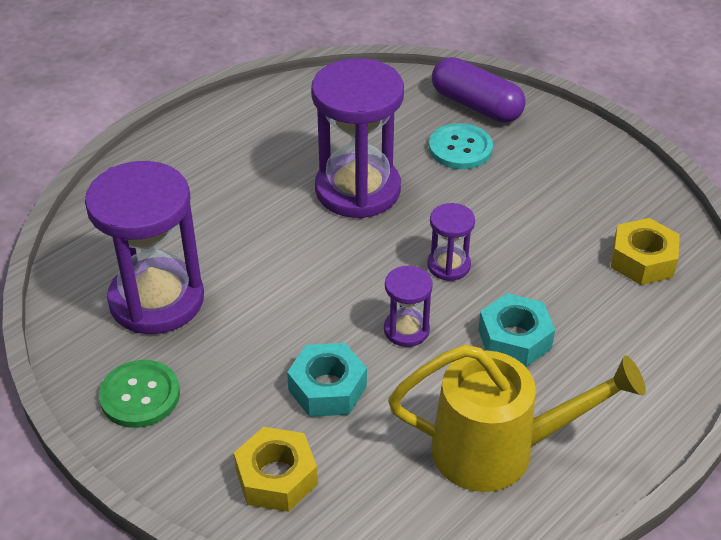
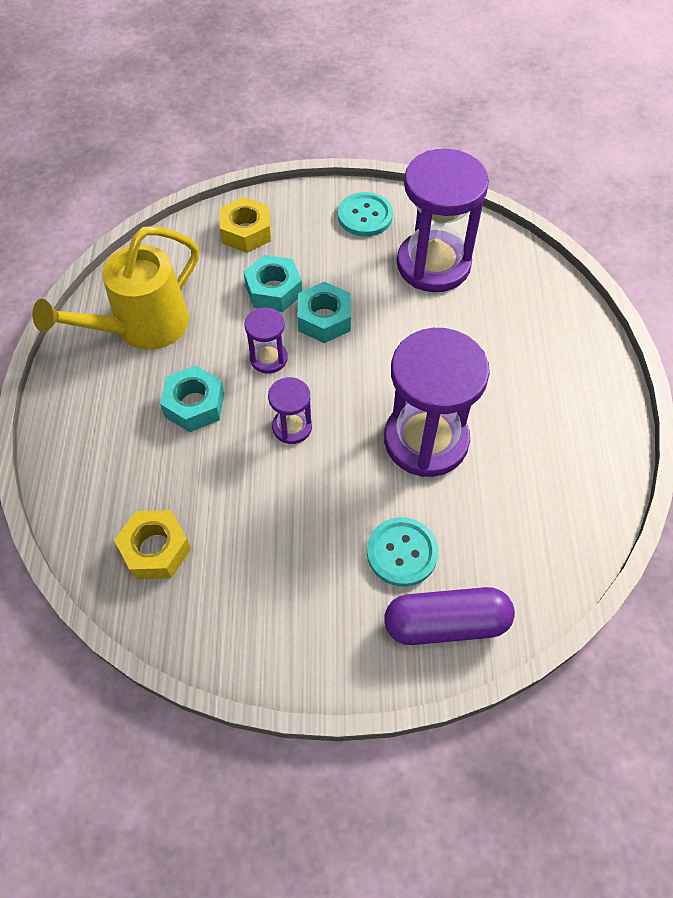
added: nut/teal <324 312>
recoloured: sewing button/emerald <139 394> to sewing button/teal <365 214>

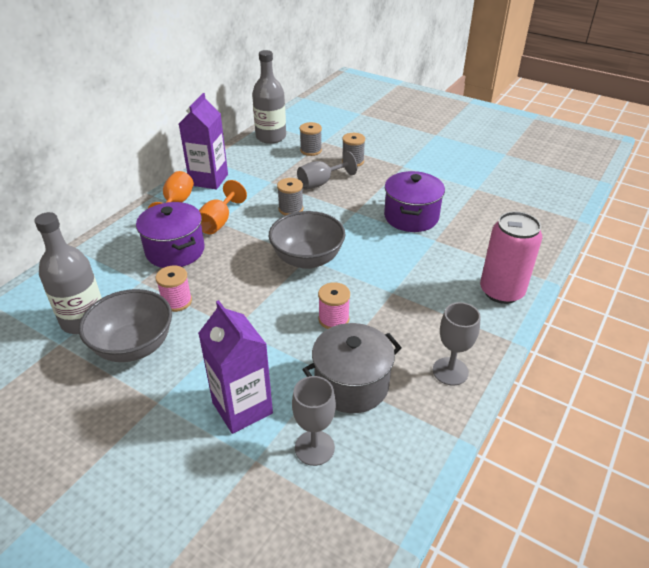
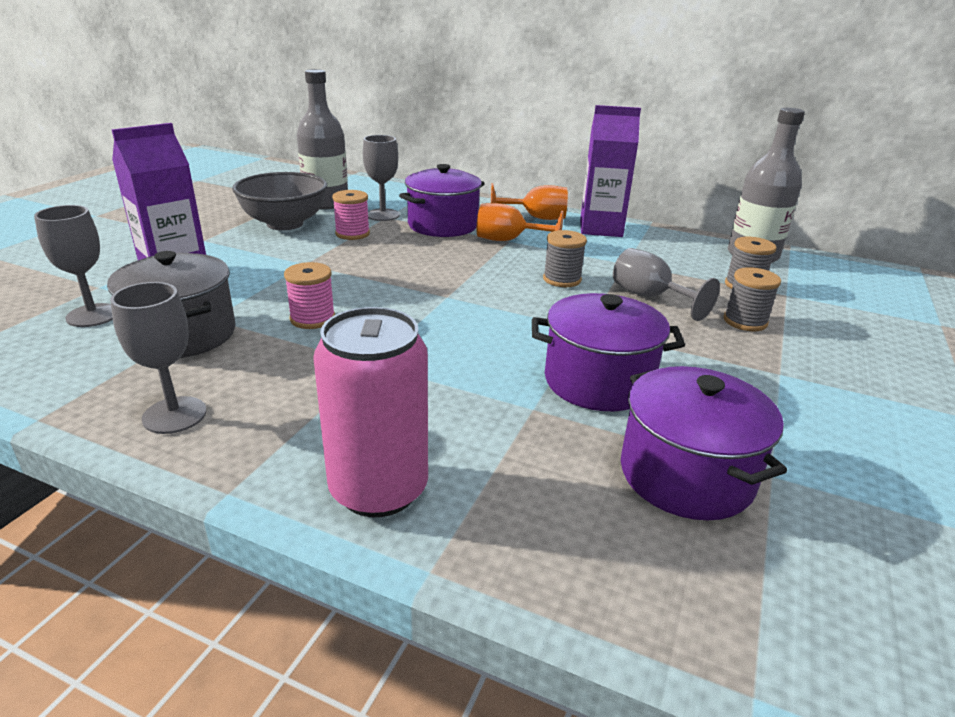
removed: serving bowl/ash-grey <307 240>
added: chalice/ash-grey <381 178>; stockpot/royal purple <704 443>

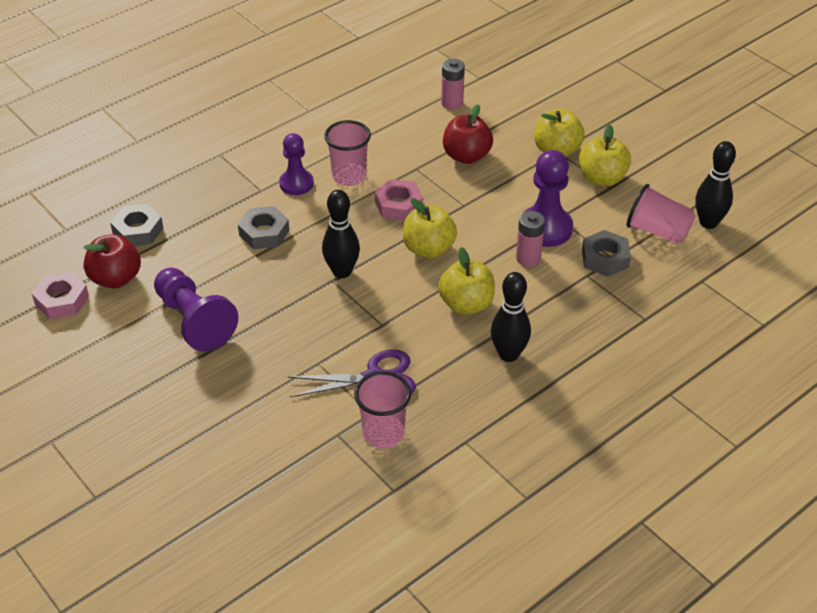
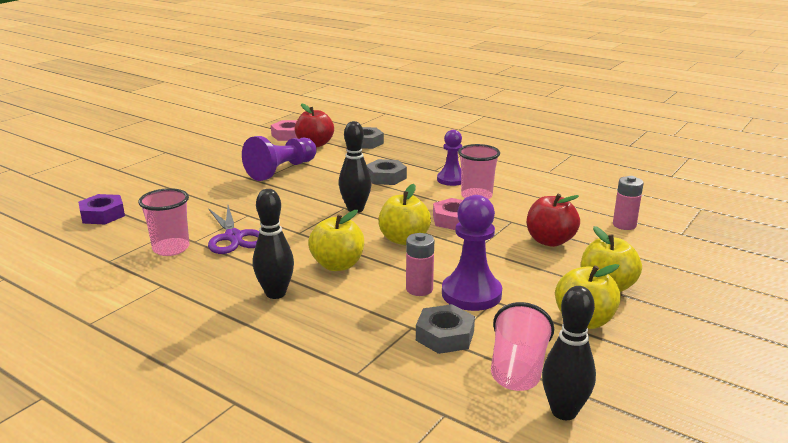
added: nut/royal purple <101 209>

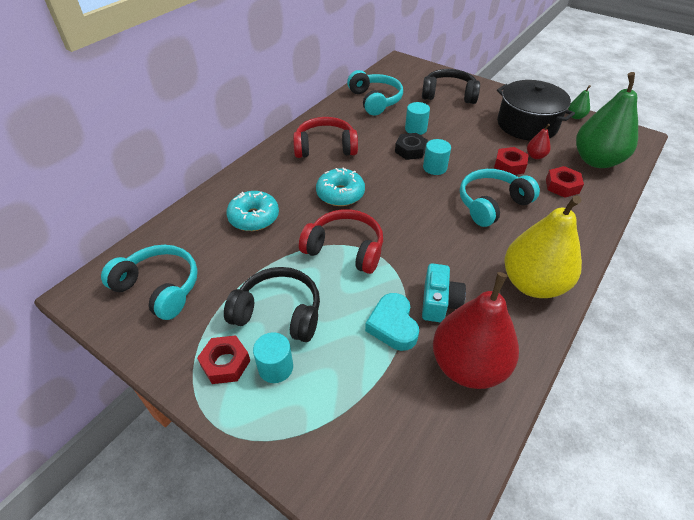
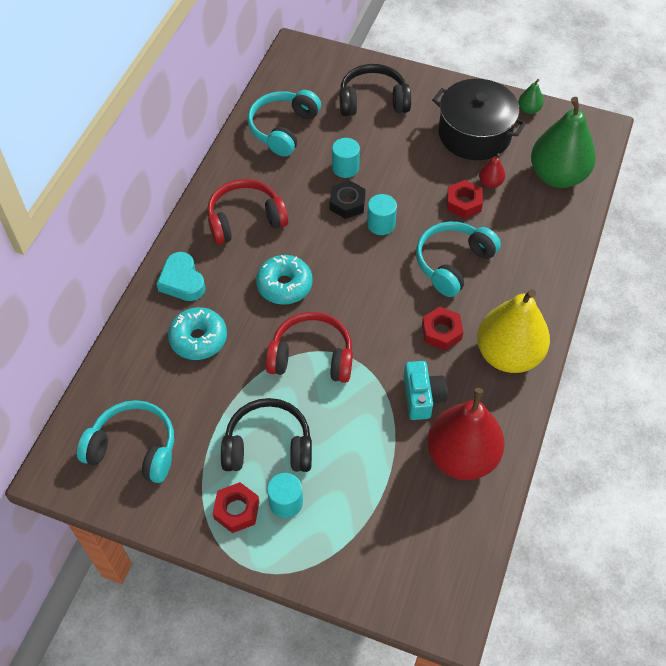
moved: heart/teal <392 322> to <181 276>; nut/crimson <565 182> to <442 328>
turned: over-ear headphones/teal <375 93> = <284 123> 120 degrees counterclockwise

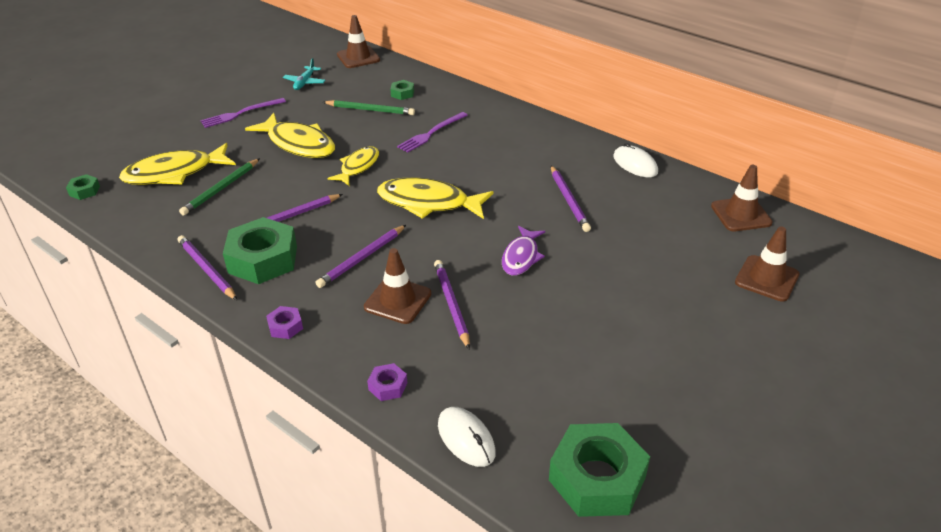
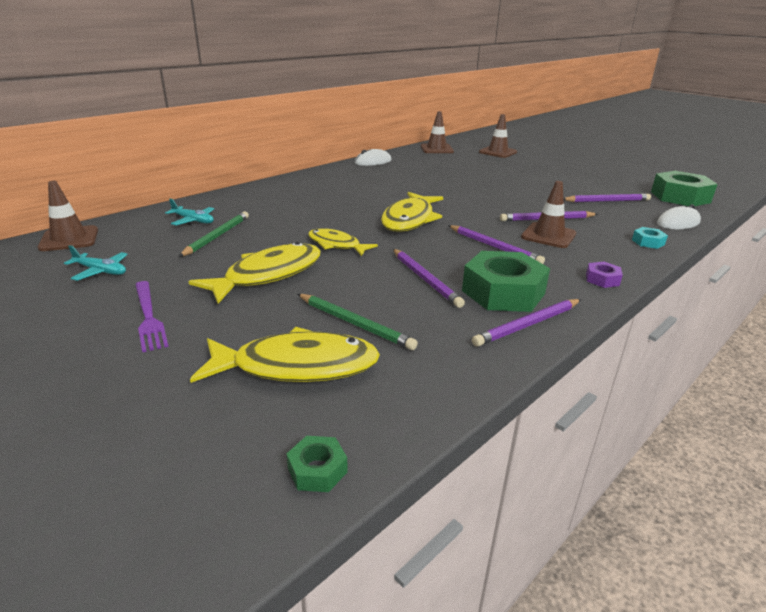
removed: table fork/royal purple <432 132>; fish figure/royal purple <523 251>
moved: lead pencil/royal purple <571 199> to <607 198>
replaced: nut/emerald <402 90> to toy plane/teal <189 212>
recoloured: nut/royal purple <387 382> to nut/teal <650 238>
turned: fish figure/bright yellow <177 164> = <285 355> 75 degrees counterclockwise

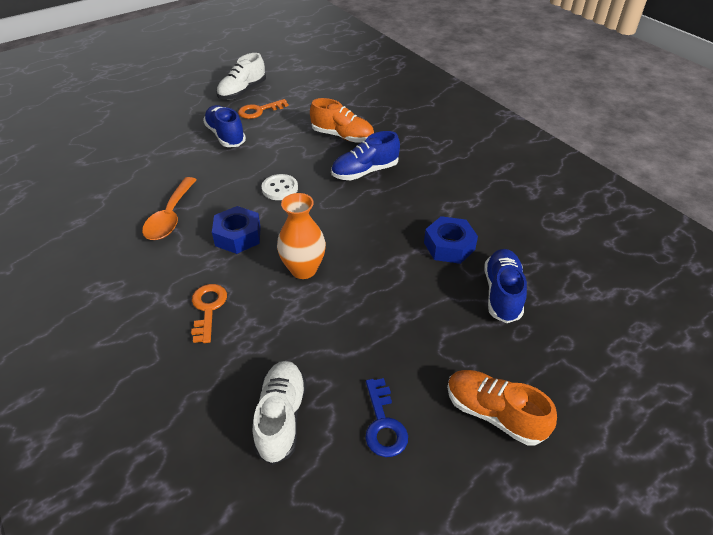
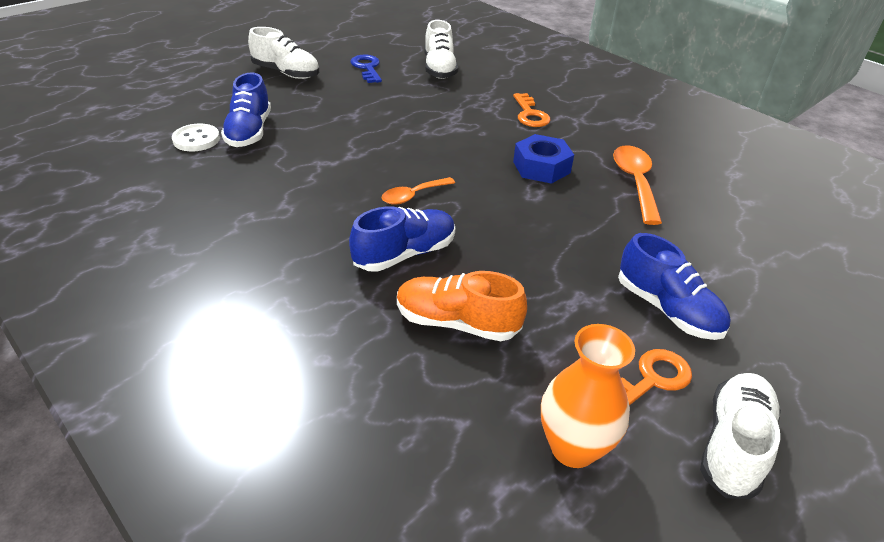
removed: nut/cobalt <451 240>
added: tablespoon/orange-coloured <418 191>
moved: sewing button/pure white <280 187> to <196 137>; vase/orange-coloured <301 236> to <588 396>
recoloured: lace-up shoe/orange-coloured <502 407> to lace-up shoe/pure white <283 53>

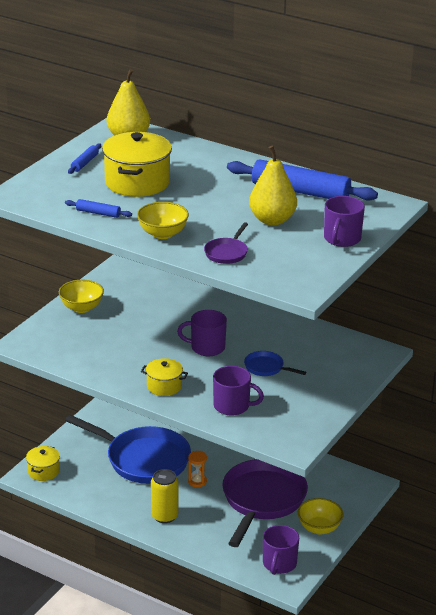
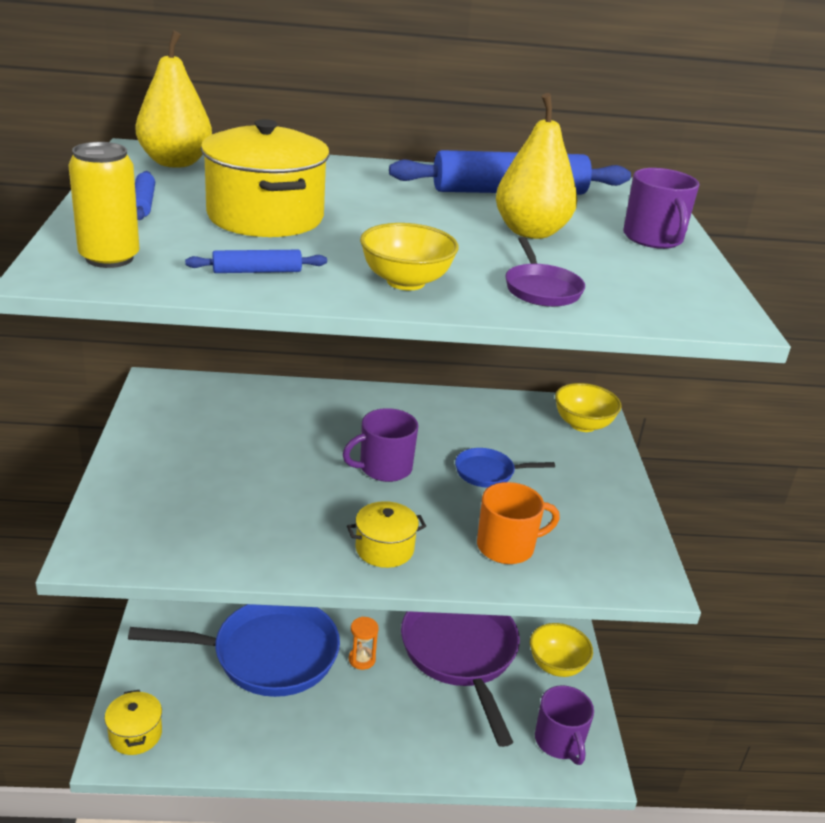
moved: can/bright yellow <164 496> to <103 205>; serving bowl/bright yellow <81 296> to <588 407>
recoloured: mug/royal purple <238 391> to mug/orange-coloured <518 523>

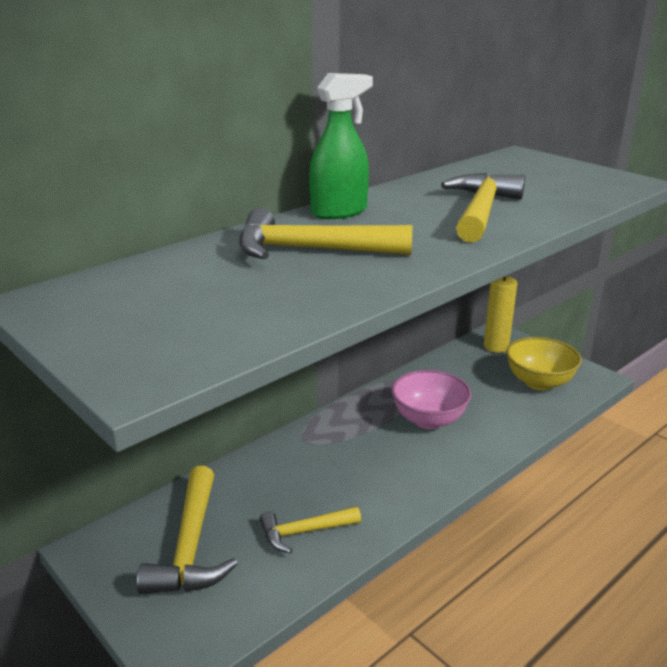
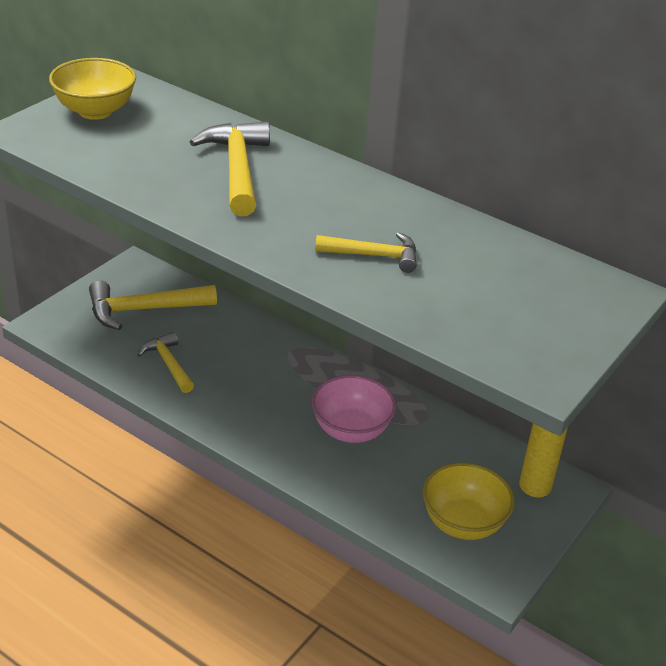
removed: spray bottle/emerald <341 146>
added: serving bowl/bright yellow <92 89>
resized: carpenter's hammer/bright yellow <483 208> = <366 252> x0.62

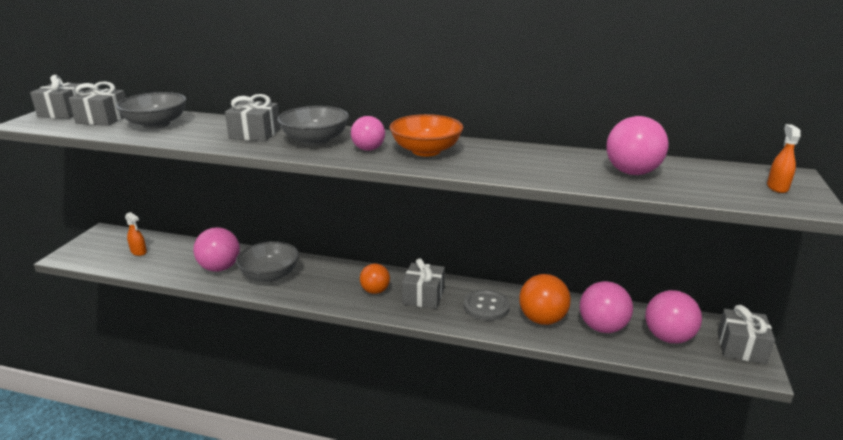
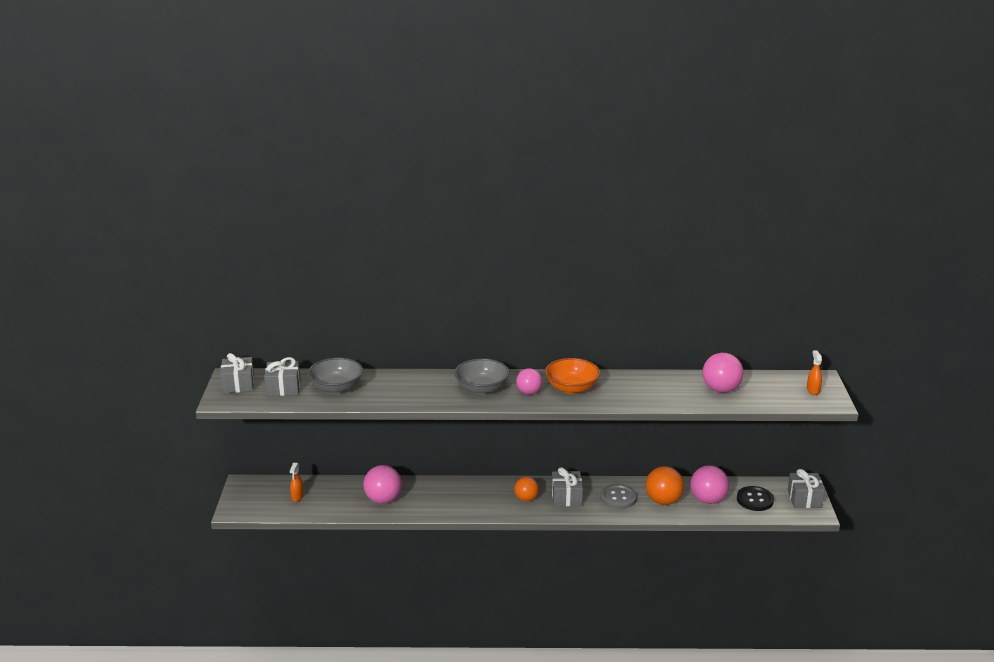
removed: gift/ash-grey <253 117>; serving bowl/ash-grey <267 261>
replaced: sphere/rosy <673 316> to sewing button/jet-black <755 498>
turned: spray bottle/orange-coloured <136 234> = <297 482> 75 degrees clockwise

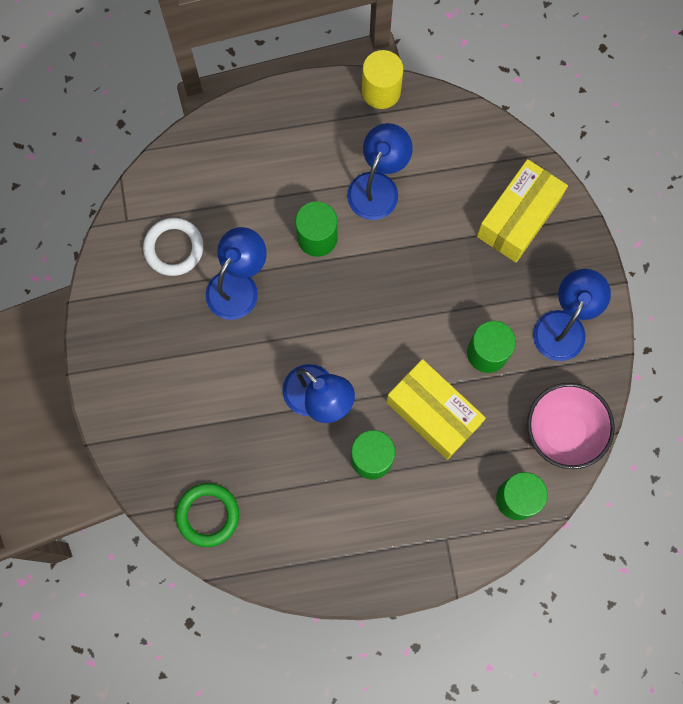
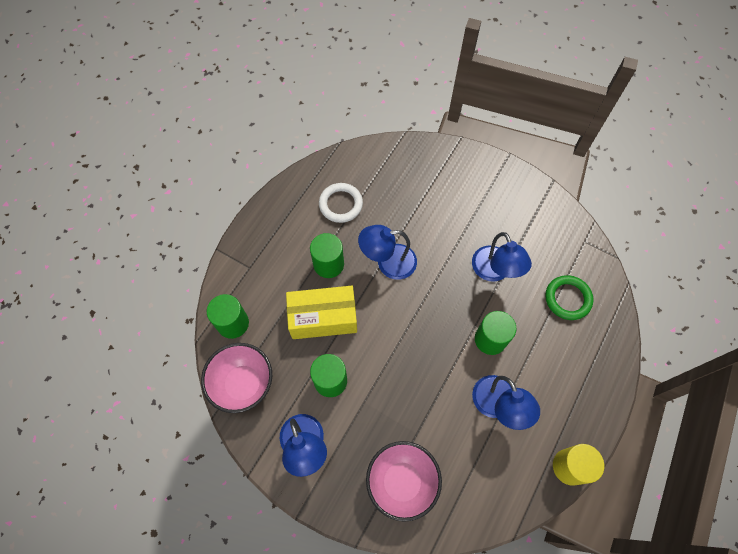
moved: hoop/pure white <173 247> to <341 203>; hoop/emerald <207 515> to <569 297>
replaced: box/bright yellow <522 210> to serving bowl/rosy <404 481>

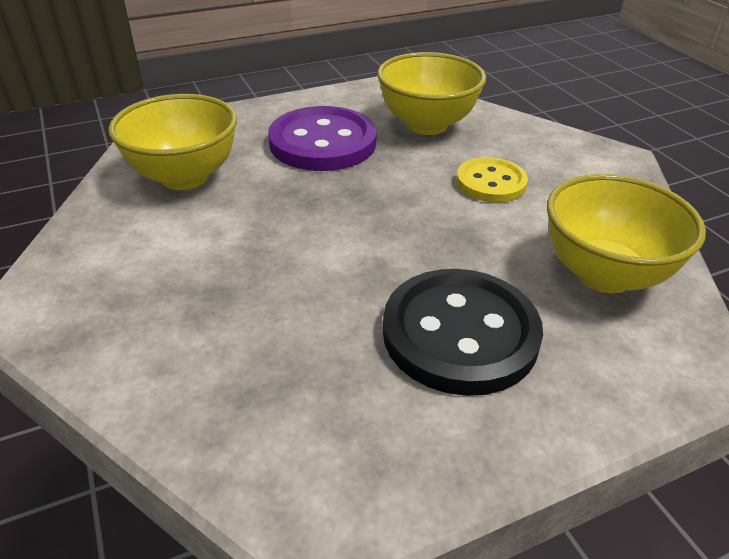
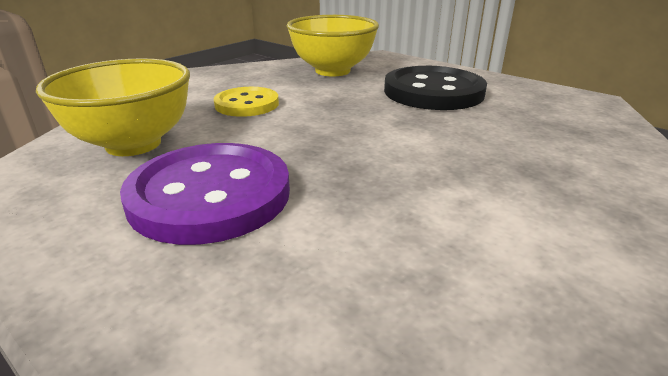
removed: serving bowl/bright yellow <172 142>

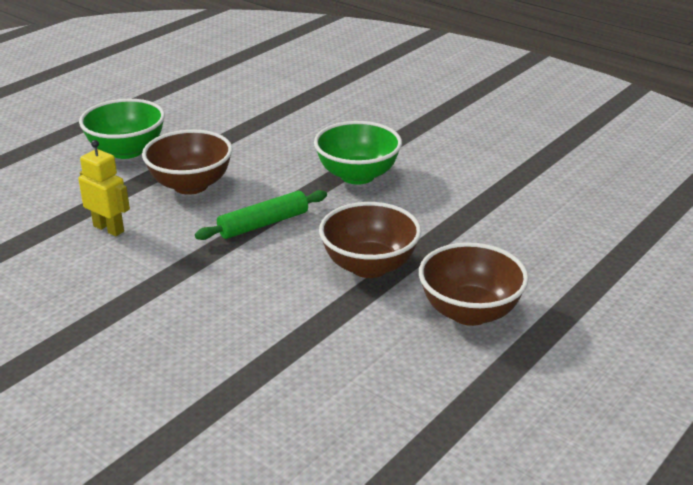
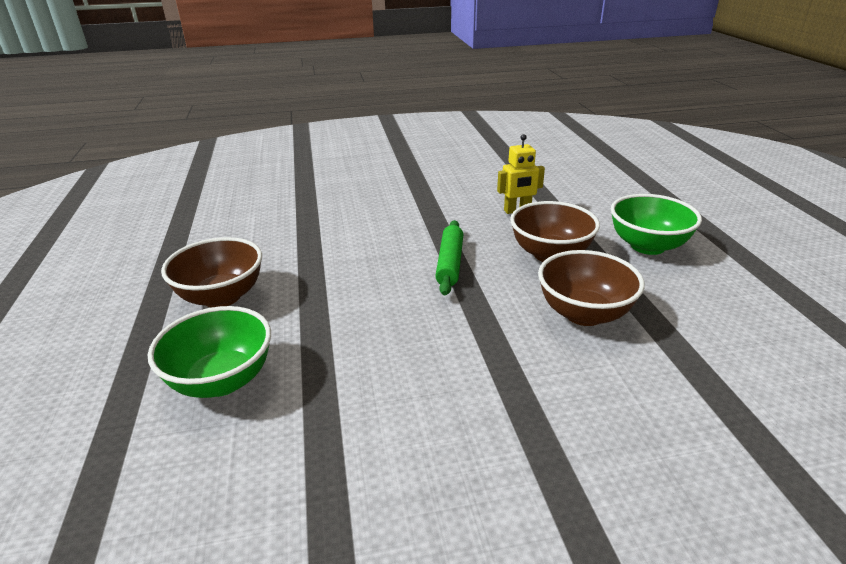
moved: serving bowl/emerald <358 153> to <209 352>; serving bowl/russet <370 240> to <591 288>

